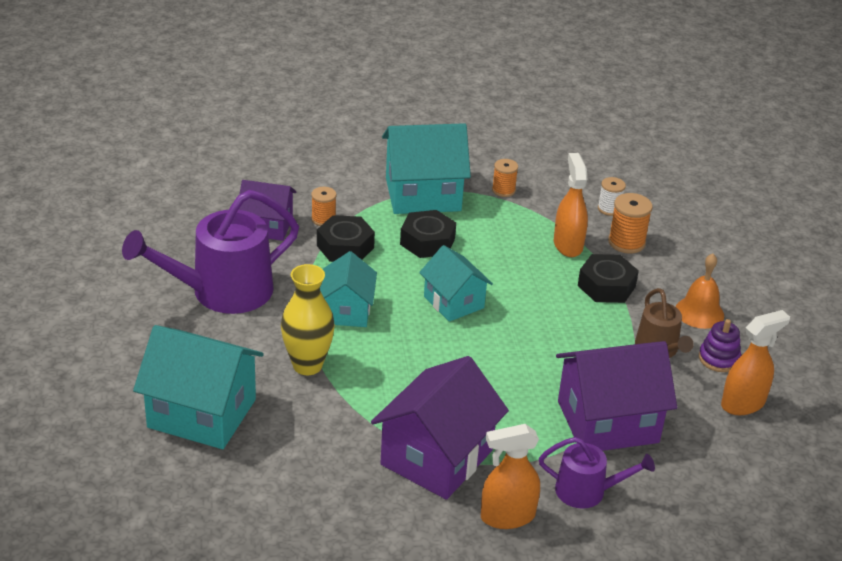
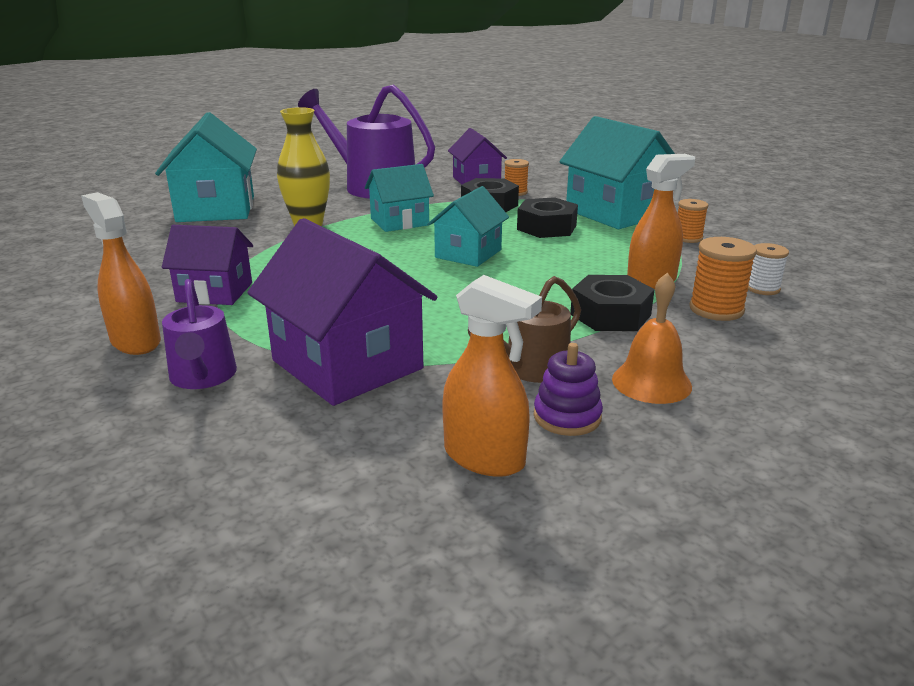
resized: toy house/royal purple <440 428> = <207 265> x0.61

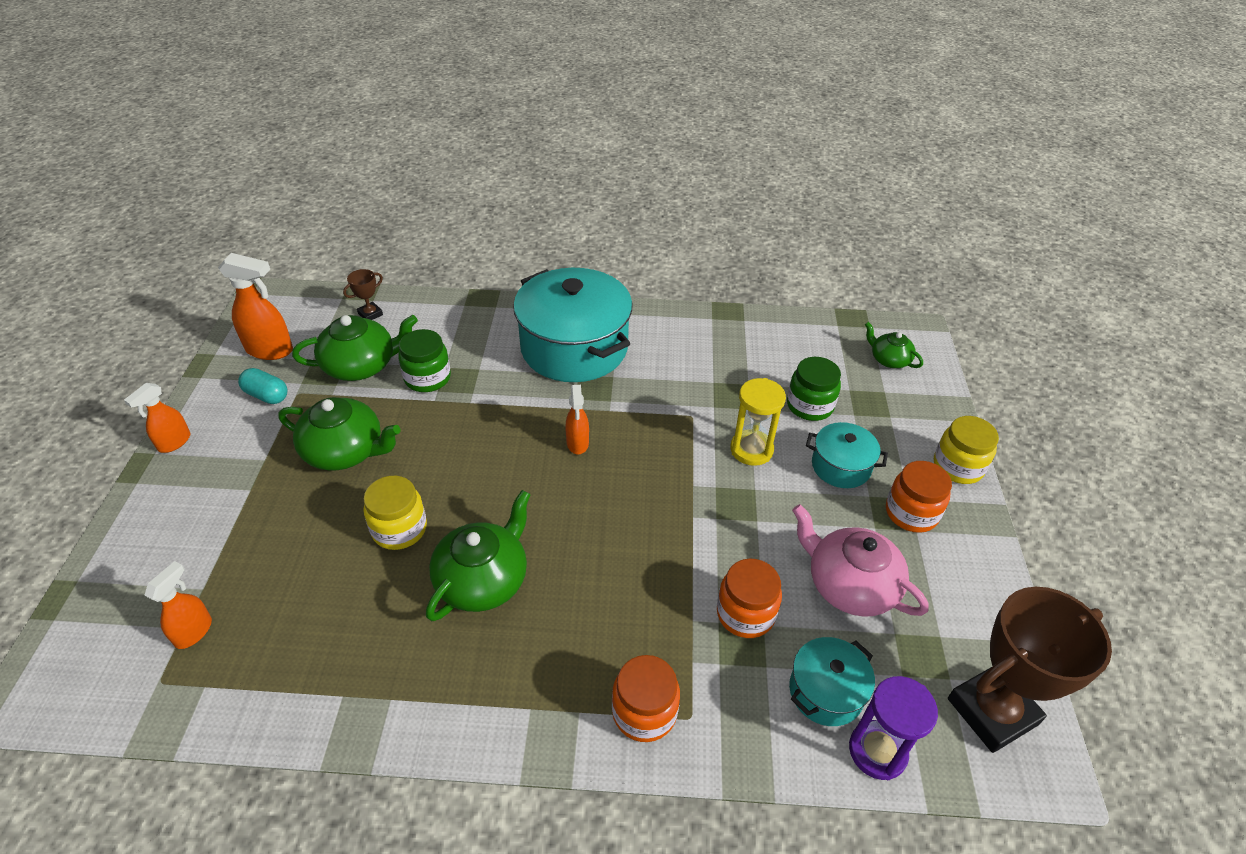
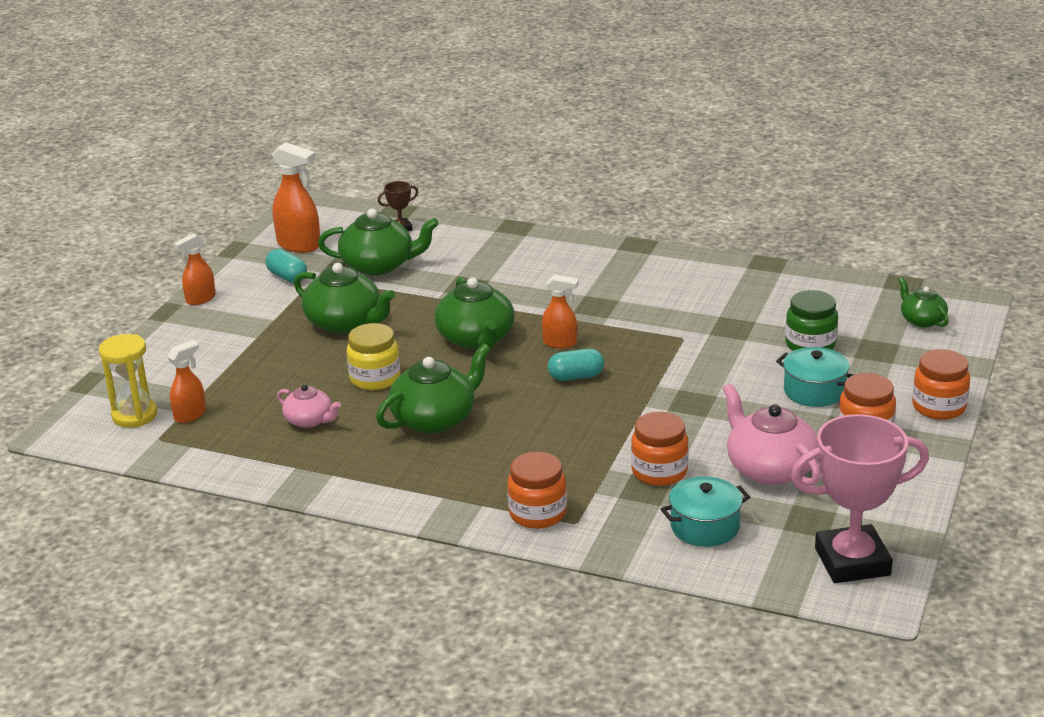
removed: jar/emerald <424 360>; stockpot/teal <573 325>; hourglass/royal purple <893 728>
added: teapot/rosy <309 406>; teapot/emerald <474 313>; pill shape/teal <576 365>
moved: hourglass/bright yellow <758 422> to <128 381>
recoloured: award cup/russet <1030 670> to award cup/rosy <860 498>; jar/bright yellow <966 450> to jar/orange-coloured <941 384>
turned: spray bottle/orange-coloured <577 420> = <560 311> 90 degrees counterclockwise

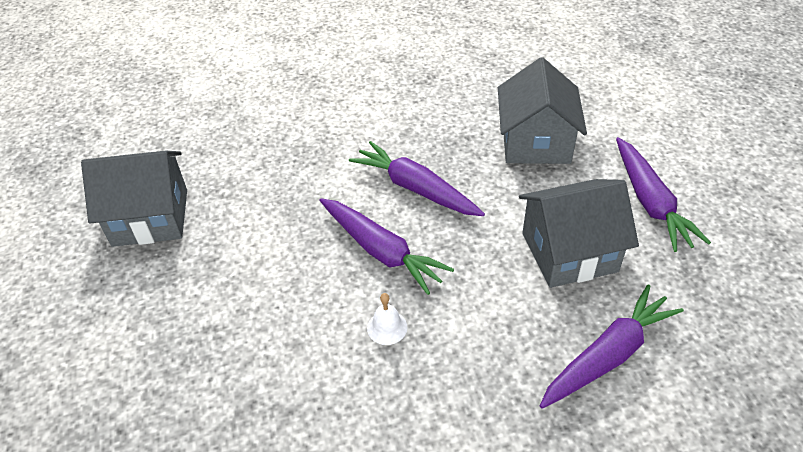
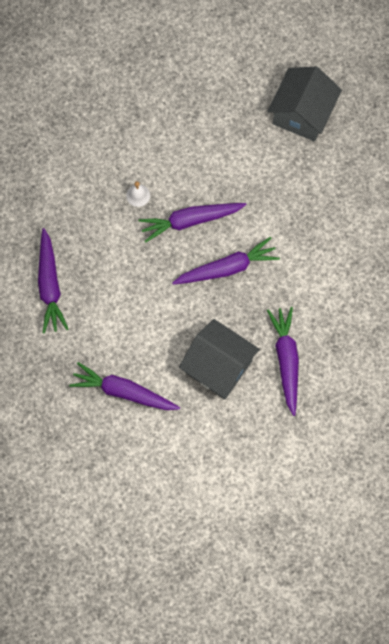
removed: toy house/ash-grey <579 233>
added: carrot/royal purple <283 361>

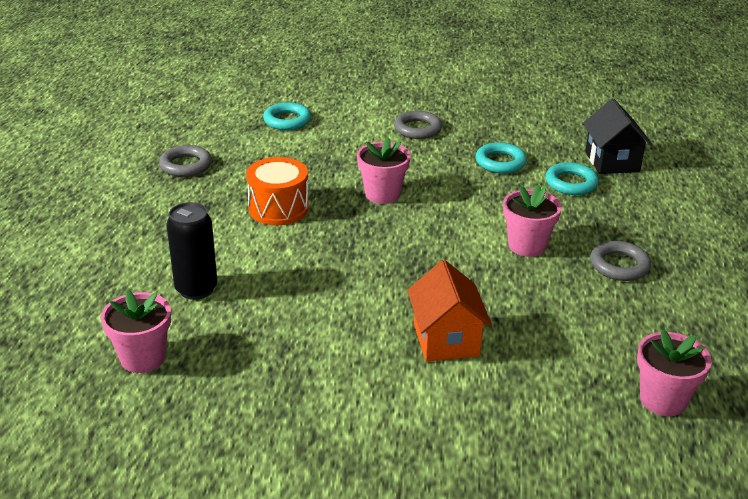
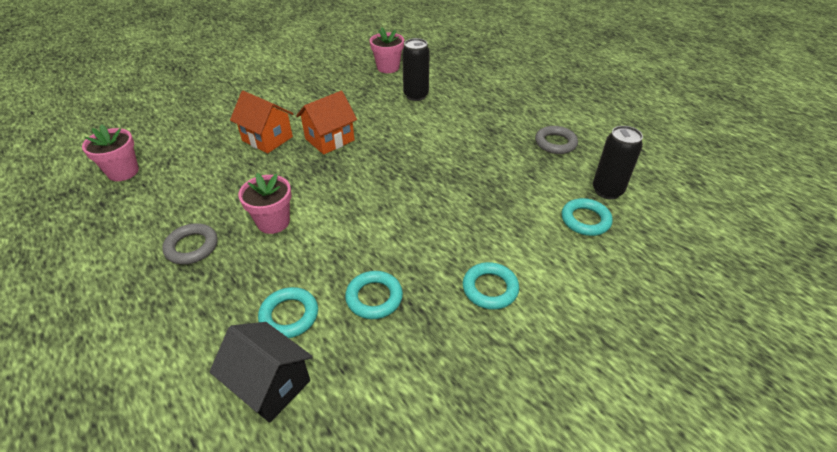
removed: toy drum/orange-coloured <277 191>; plant pot/rosy <384 170>
added: toy house/orange-coloured <326 123>; can/jet-black <618 162>
recoloured: hoop/ash-grey <418 125> to hoop/teal <491 286>

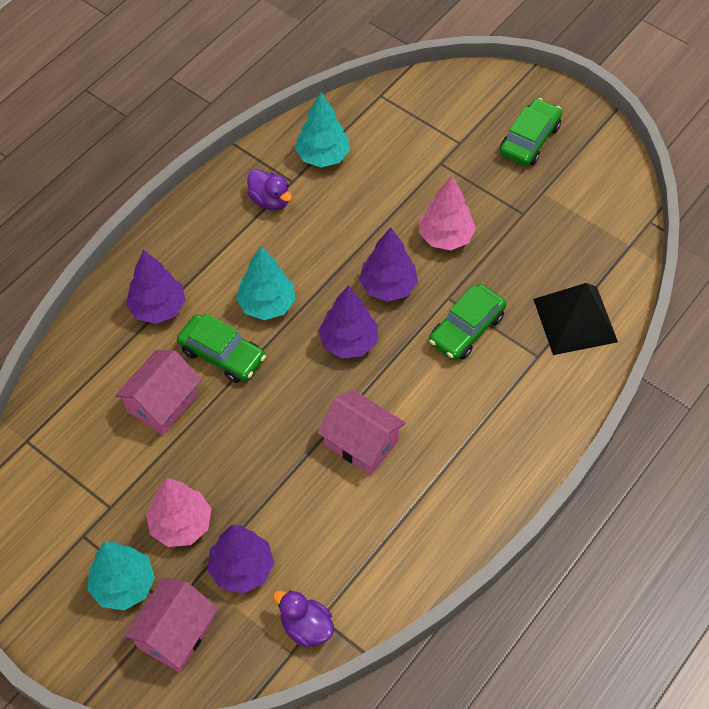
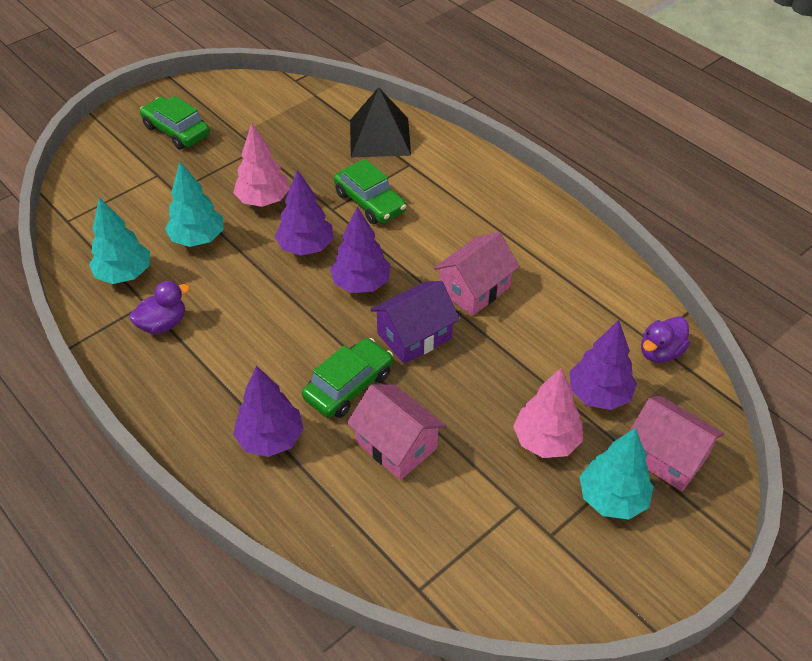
added: toy house/royal purple <415 322>
moved: toy tree/teal <266 283> to <194 204>

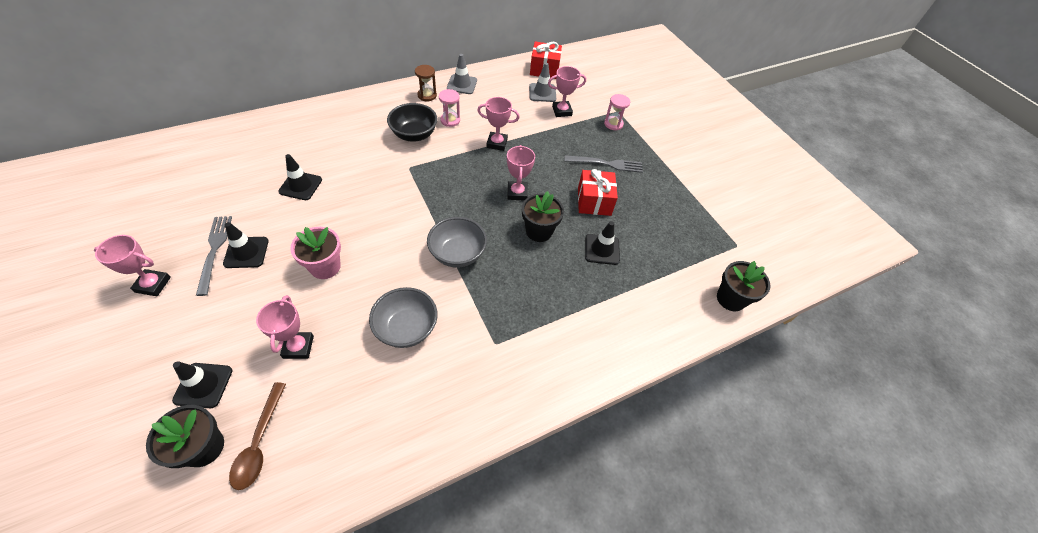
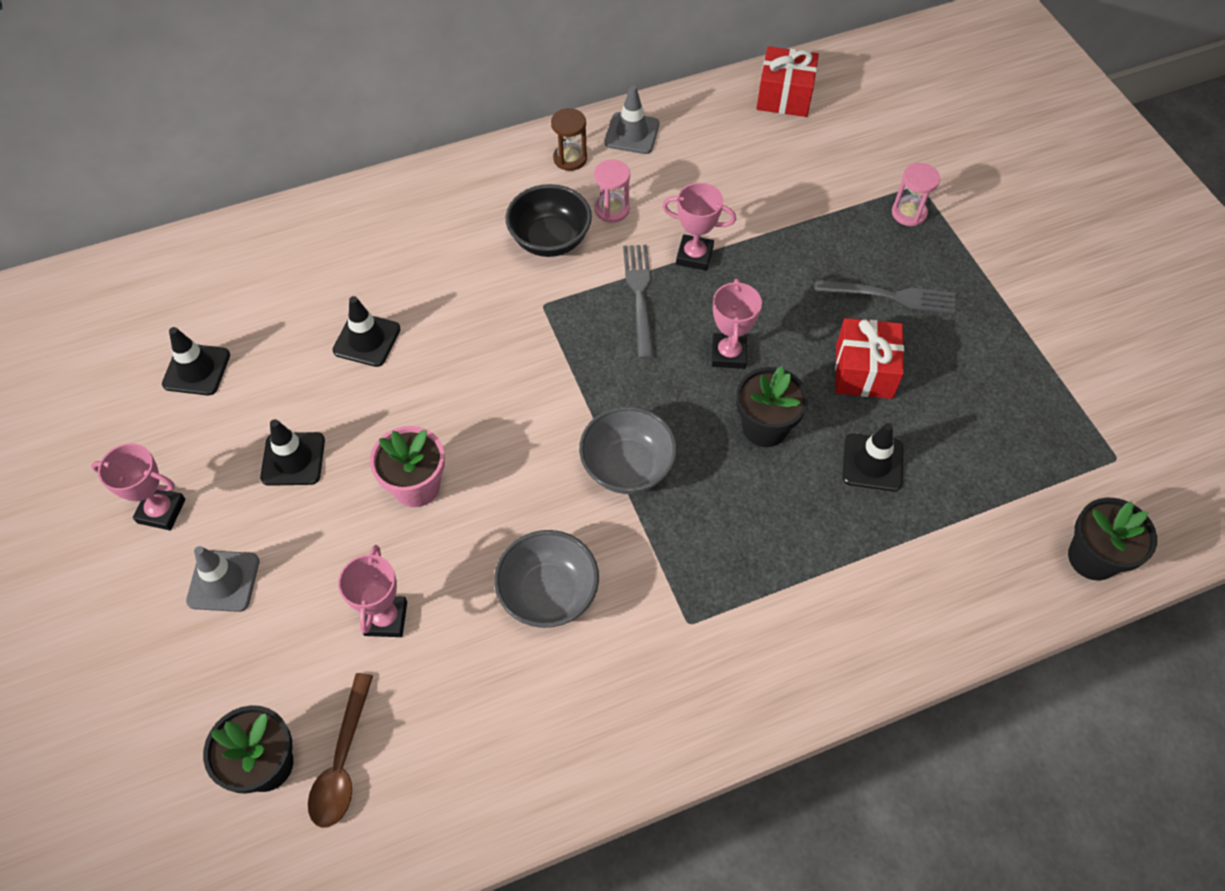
removed: award cup/rosy <567 91>
moved: safety cone/jet-black <202 384> to <196 361>; safety cone/ash-grey <542 82> to <222 579>; table fork/ash-grey <214 256> to <638 302>

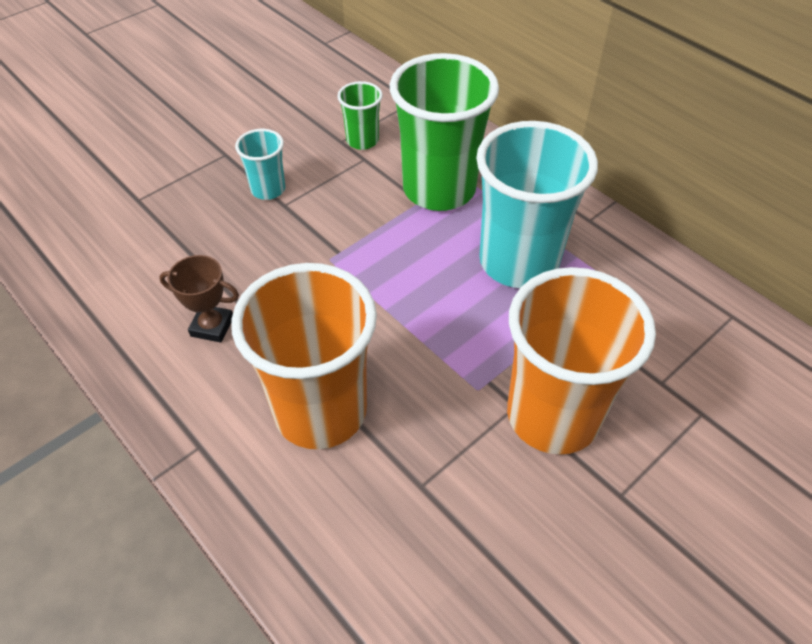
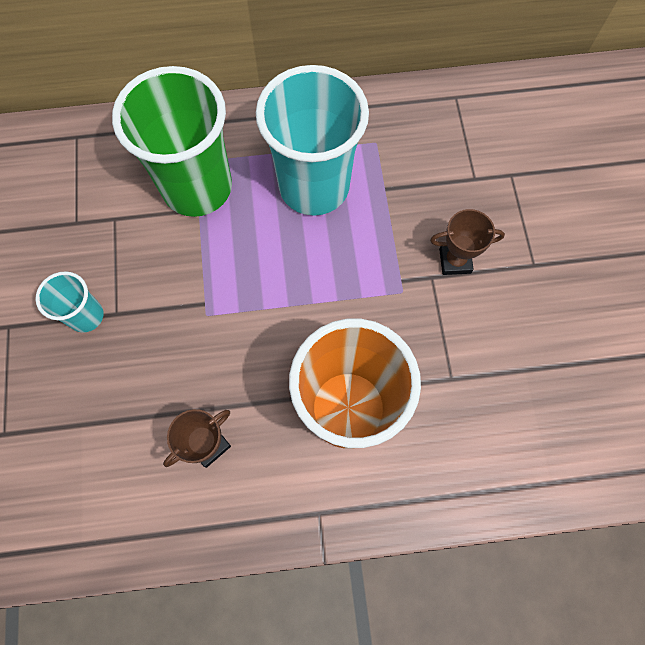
removed: beaker/emerald <360 115>
replaced: beaker/orange-coloured <581 361> to award cup/russet <467 242>

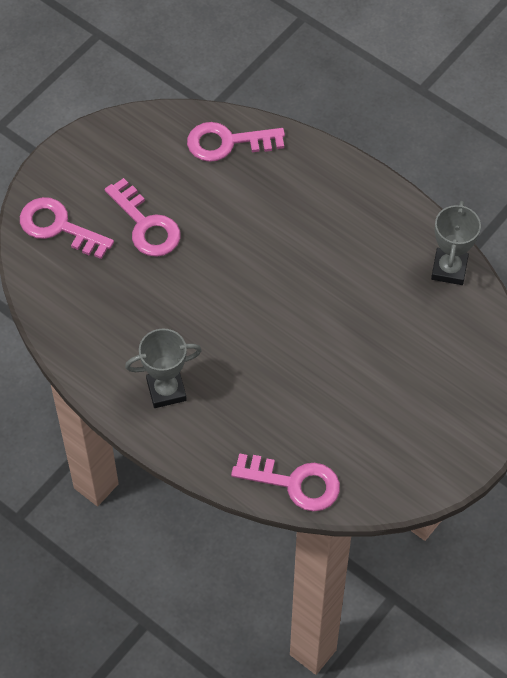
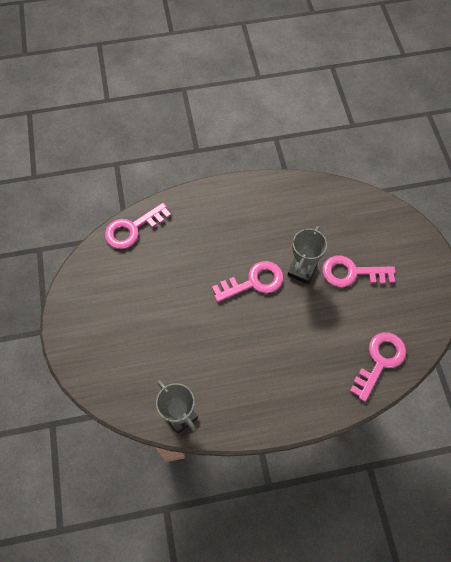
moved: latchkey/rosy <67 228> to <247 281>; award cup/ash-grey <163 368> to <307 255>

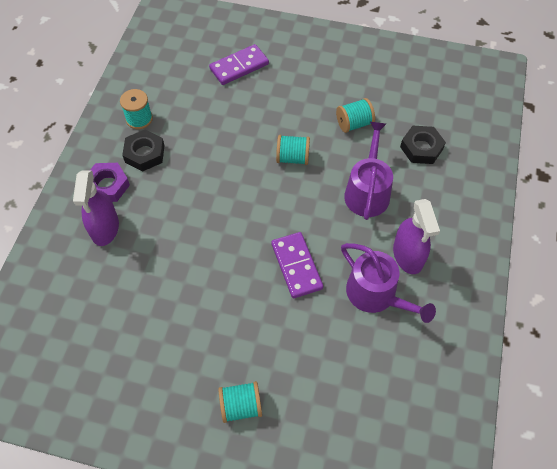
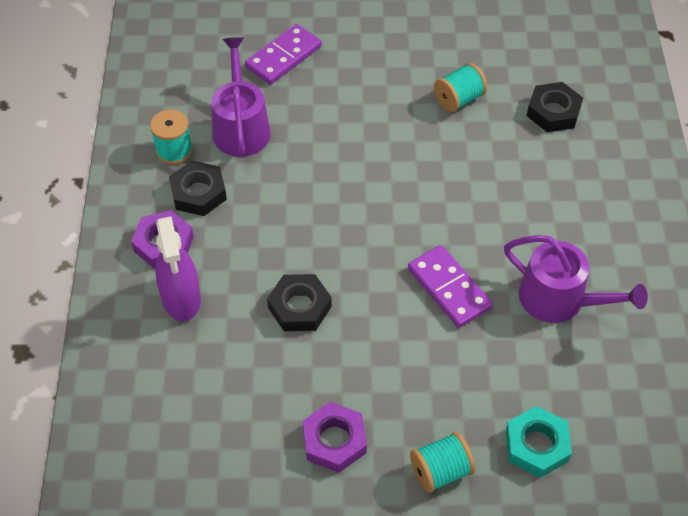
removed: bobbin/teal <293 150>; spray bottle/royal purple <416 236>
added: nut/jet-black <299 302>; nut/royal purple <335 437>; nut/teal <539 442>
moved: sprinkling can/royal purple <368 171> to <241 97>

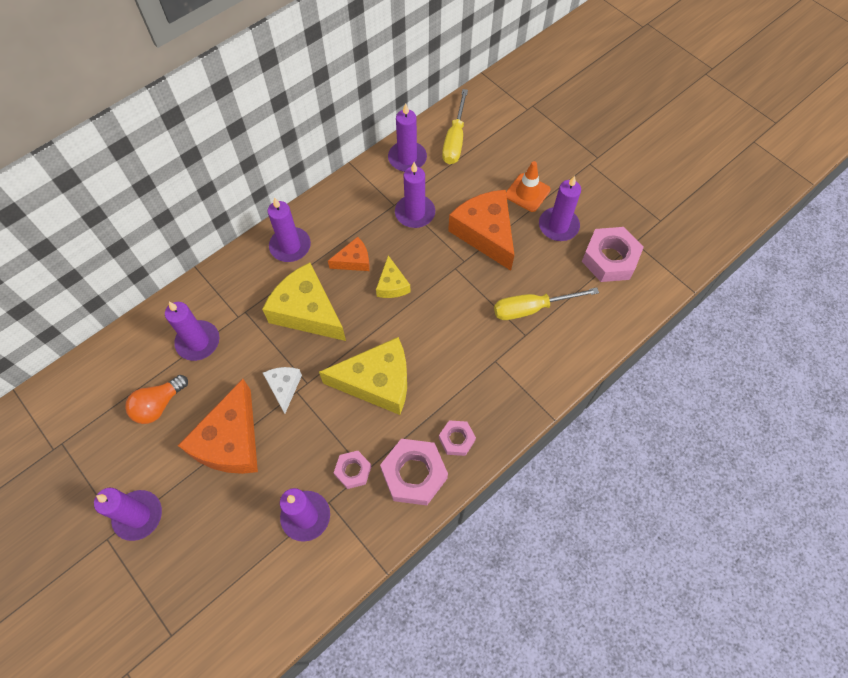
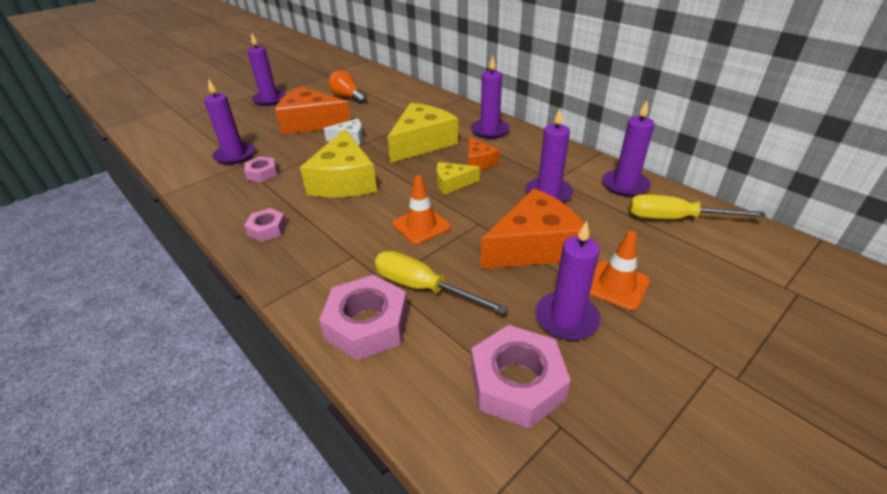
removed: wax candle/royal purple <192 331>
added: safety cone/orange-coloured <422 210>
moved: nut/rosy <414 472> to <363 317>
turned: screwdriver/bright yellow <546 303> = <441 282> 45 degrees counterclockwise

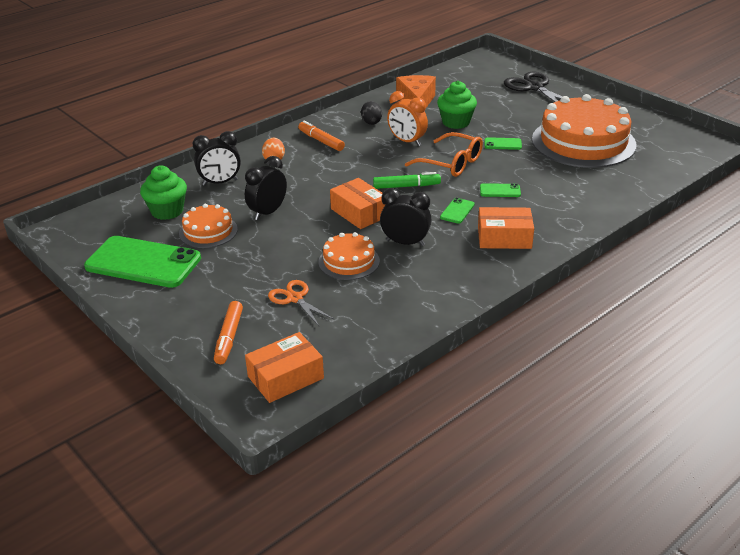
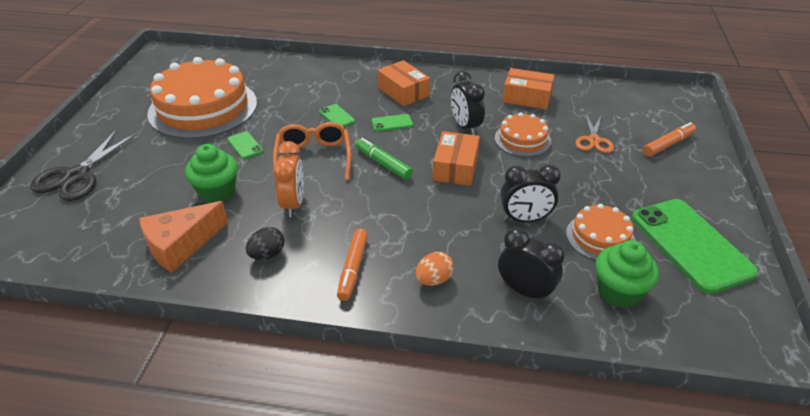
moved: box/orange-coloured <284 367> to <528 88>

